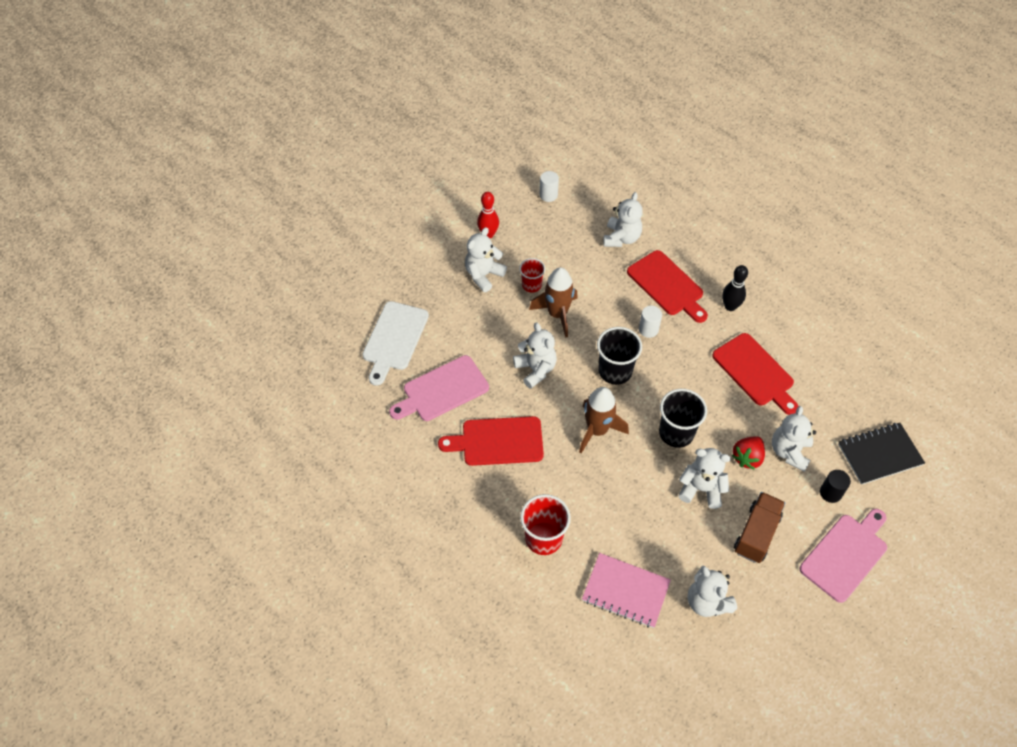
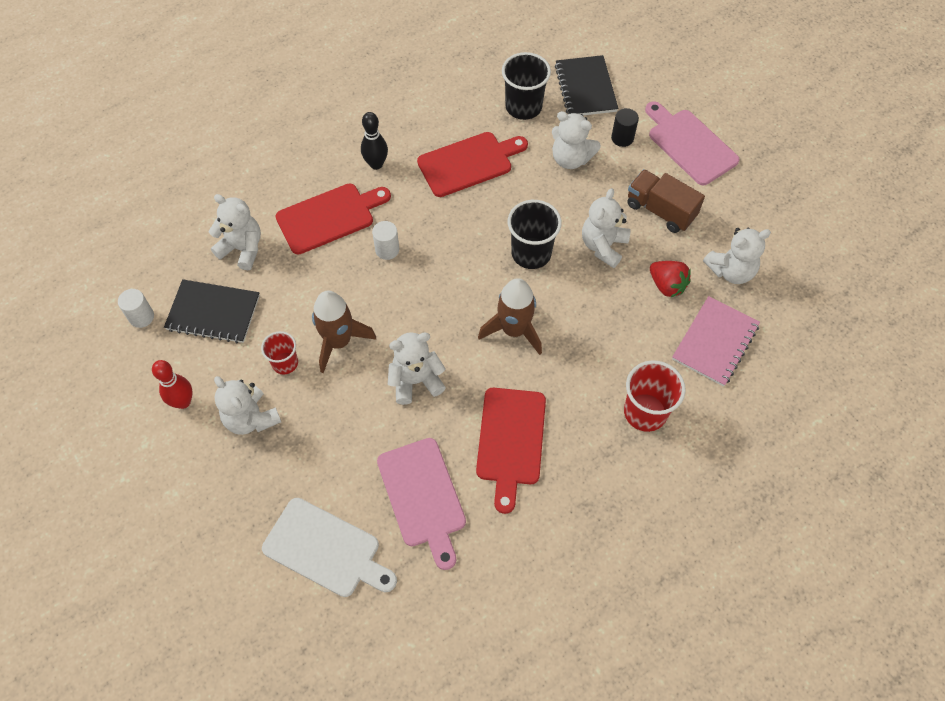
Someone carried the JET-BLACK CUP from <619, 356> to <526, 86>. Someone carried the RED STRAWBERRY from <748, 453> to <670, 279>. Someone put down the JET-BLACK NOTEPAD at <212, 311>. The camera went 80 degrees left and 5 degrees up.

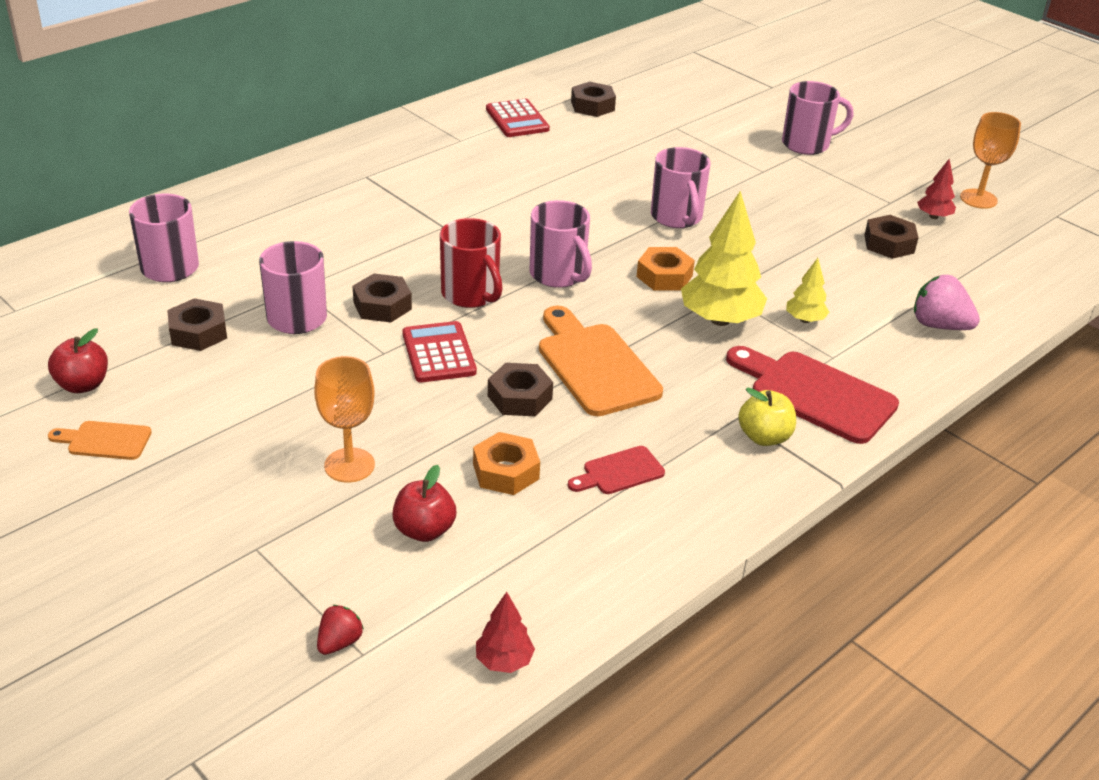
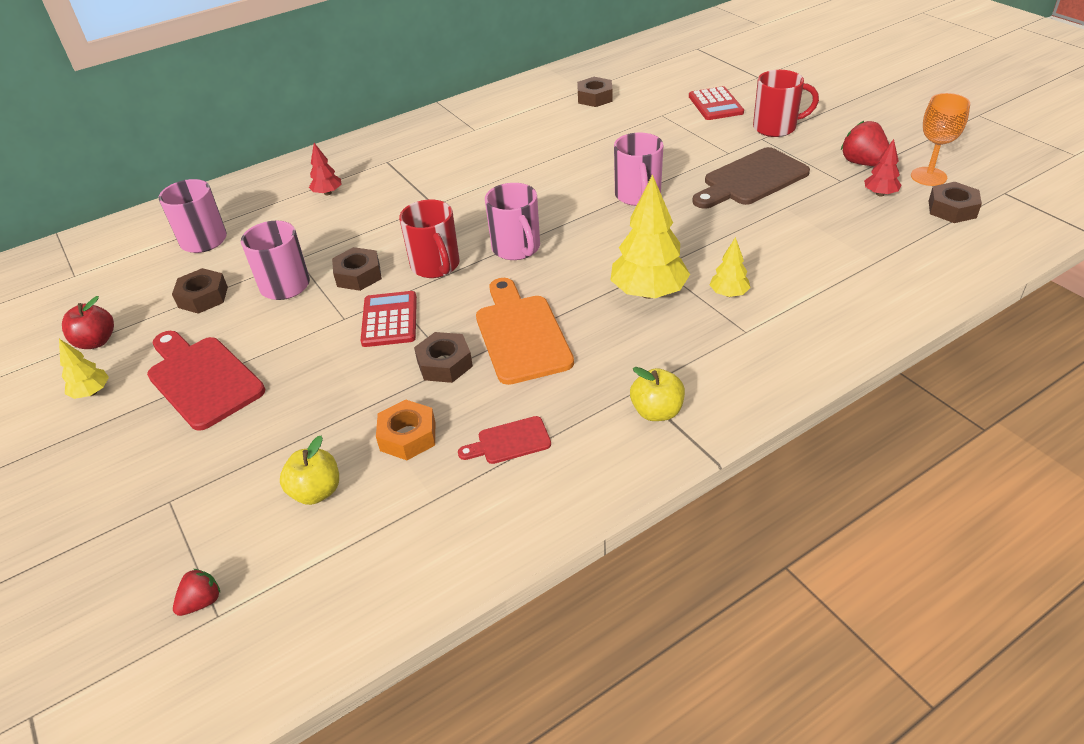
Someone swapped the ORANGE CUTTING BOARD at <100, 440> for the GOLDEN TREE at <84, 369>. Someone took away the ORANGE CHALICE at <344, 419>. Someone repainted the RED APPLE at <424, 503>, which became the GOLDEN APPLE at <309, 470>. Someone carried the RED TREE from <505, 632> to <325, 169>. Someone carried the RED ADDING MACHINE from <518, 118> to <716, 103>. Someone took away the ORANGE NUT at <665, 269>. Someone carried the RED CUTTING BOARD from <812, 395> to <206, 381>. Someone repainted the ROSE-PINK MUG at <817, 118>, which became the RED MUG at <786, 103>. Someone carried the RUSSET NUT from <891, 237> to <955, 202>. Someone took away the ROSE-PINK STRAWBERRY at <947, 302>. Someone put down the RUSSET CUTTING BOARD at <751, 178>. Someone put down the RED STRAWBERRY at <865, 143>. The camera went 15 degrees right and 5 degrees up.

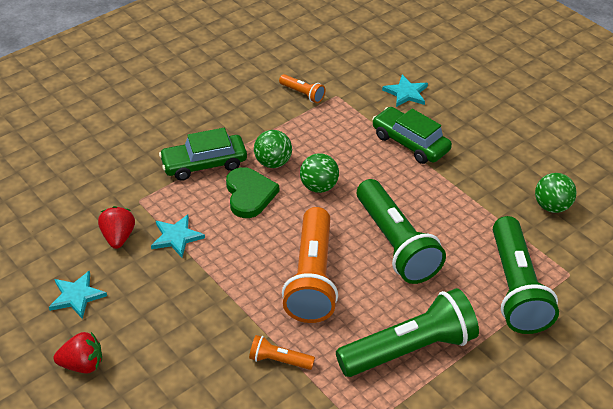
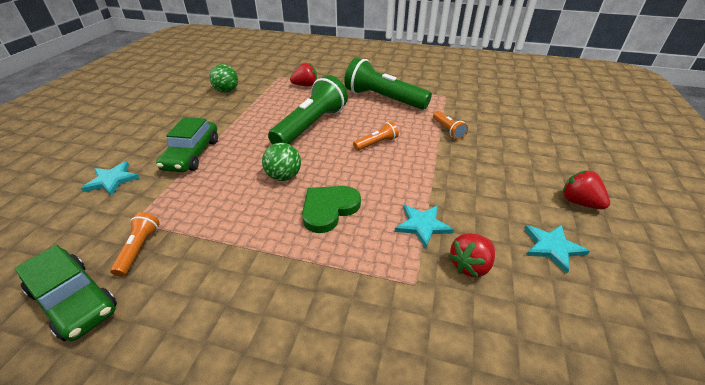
Someone carried the LEAF-GREEN AUTOMOBILE from <203, 154> to <65, 293>. Someone took away the LEAF-GREEN PLAY BALL at <273, 149>. Someone scaled the ORANGE TORCH at <310, 265> by 0.46. Someone swapped the LEAF-GREEN TORCH at <526, 275> for the RED STRAWBERRY at <303, 75>. The camera went 125 degrees left and 5 degrees down.

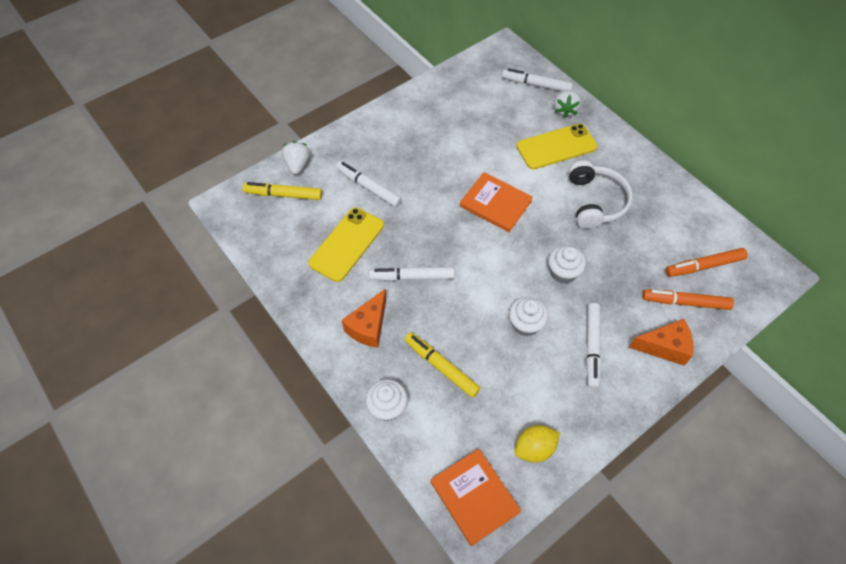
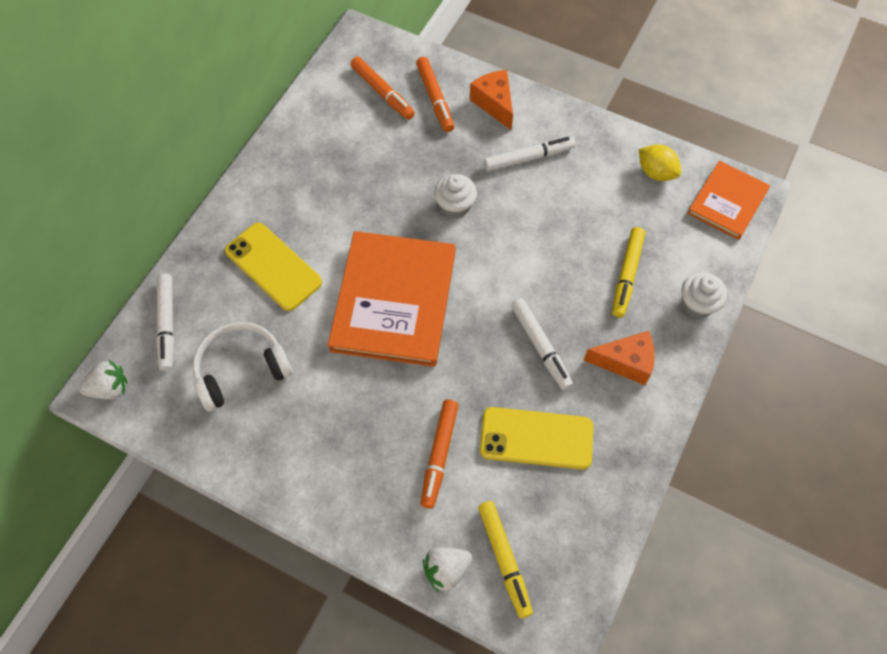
Someone repainted the PURE WHITE MARKER at <369, 184>, which became the ORANGE MARKER at <439, 454>. Someone scaled the ORANGE HARDCOVER at <496, 202> by 1.76. Someone took away the PURE WHITE FAIRY CAKE at <528, 316>. Someone carried the PURE WHITE STRAWBERRY from <567, 104> to <103, 379>. Someone carried the PURE WHITE OVER-EAR HEADPHONES from <600, 194> to <242, 366>. The camera went 115 degrees left and 5 degrees up.

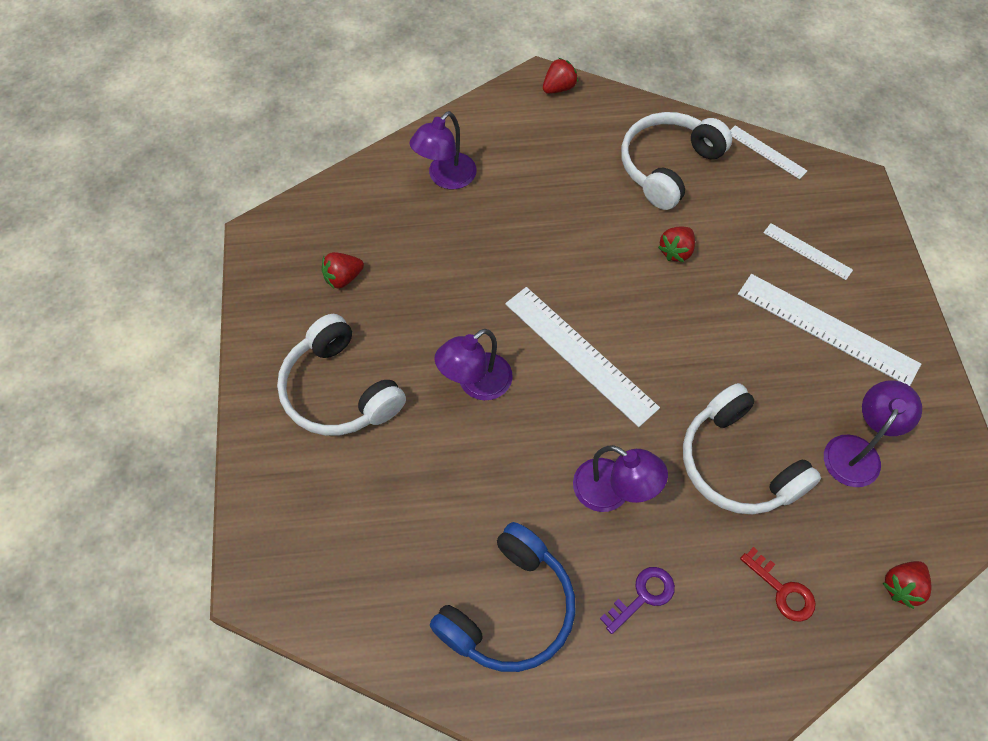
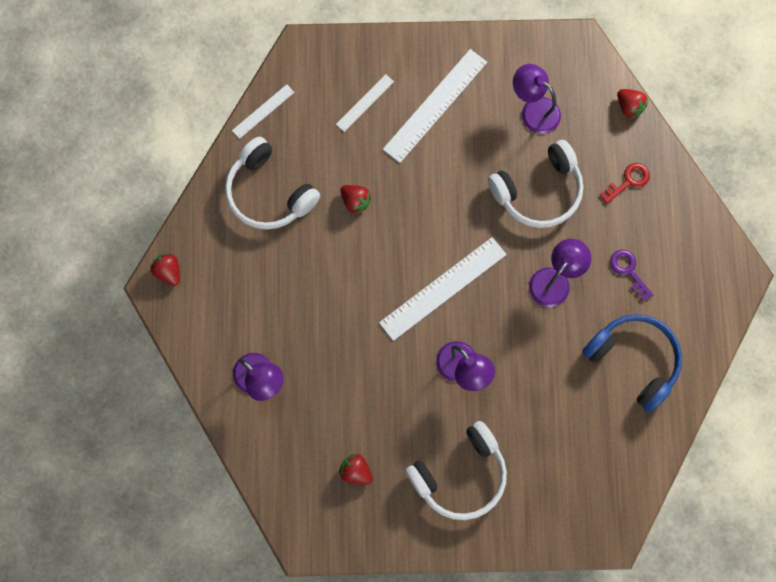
Someone rotated the RED STRAWBERRY at <342, 270> by 150 degrees clockwise. The camera went 85 degrees left and 15 degrees up.

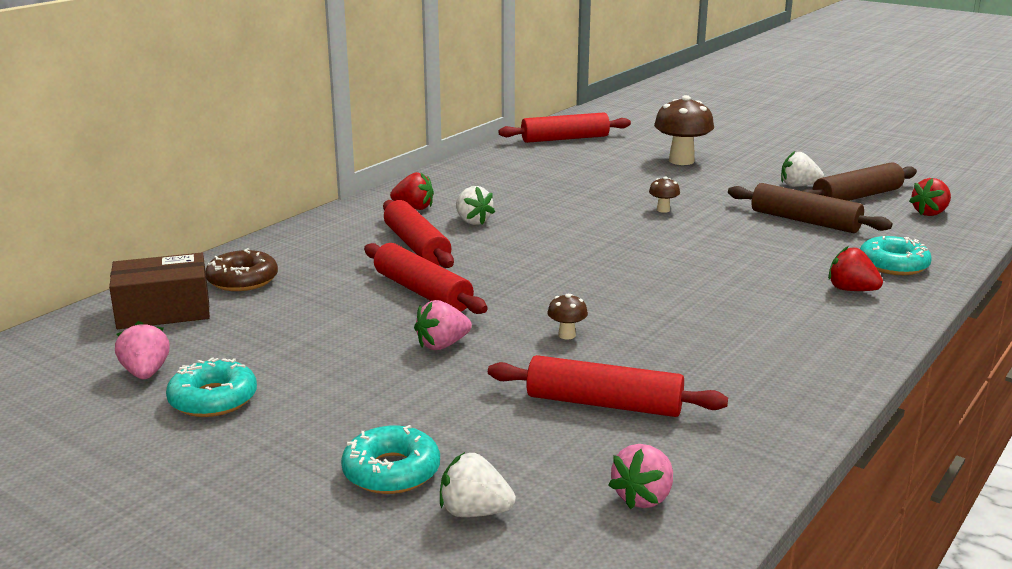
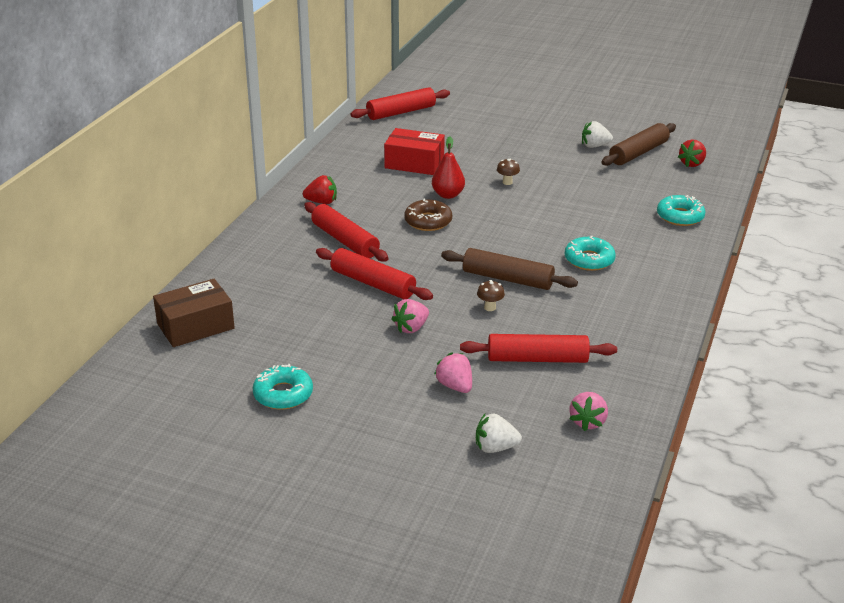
Someone carried the ROSE-PINK STRAWBERRY from <142, 350> to <453, 372>. Someone carried the RUSSET DOUGHNUT from <242, 269> to <428, 215>. Someone carried the TEAL DOUGHNUT from <390, 459> to <590, 253>. Someone took away the PURE WHITE STRAWBERRY at <475, 205>. Someone took away the RUSSET MUSHROOM at <684, 130>. Someone carried the RUSSET ROLLING PIN from <810, 208> to <509, 269>. Someone took away the RED STRAWBERRY at <855, 268>. Someone put down the RED PACKAGE at <414, 151>. Someone put down the RED TOY PEAR at <448, 168>. The camera went 15 degrees left and 10 degrees up.

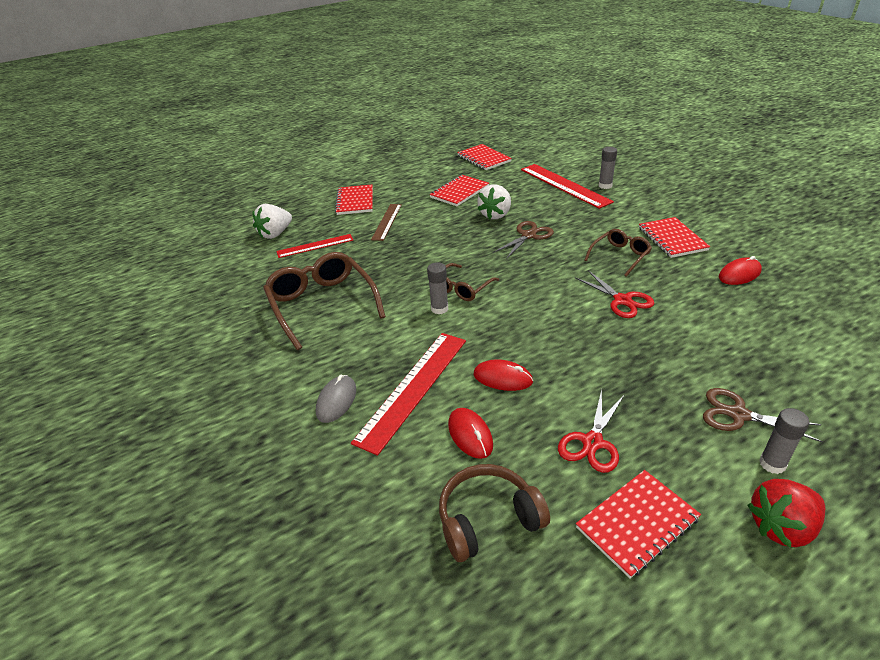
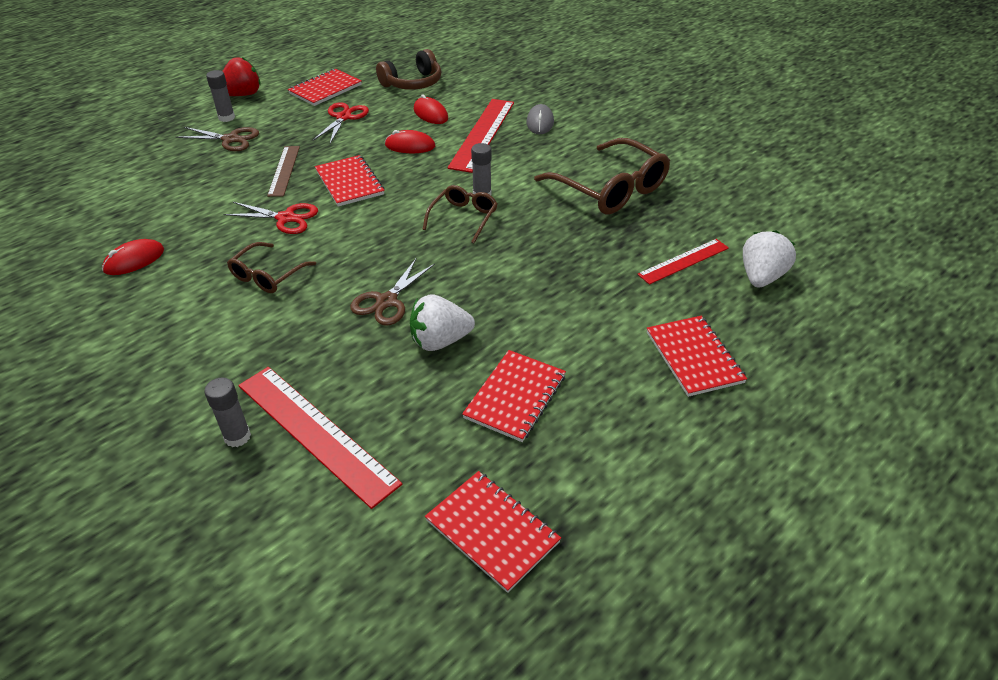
Someone carried the RUSSET MEASURING STICK from <386, 222> to <283, 171>. Someone rotated the PURE WHITE STRAWBERRY at <494, 201> by 120 degrees counterclockwise. Someone rotated the RED SCISSORS at <614, 294> by 150 degrees clockwise. Someone carried the RED NOTEPAD from <674, 237> to <350, 181>. The camera went 165 degrees right and 5 degrees up.

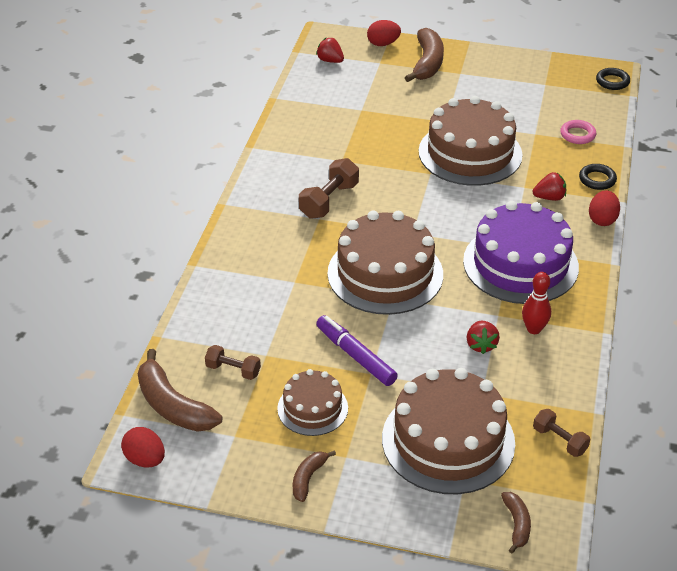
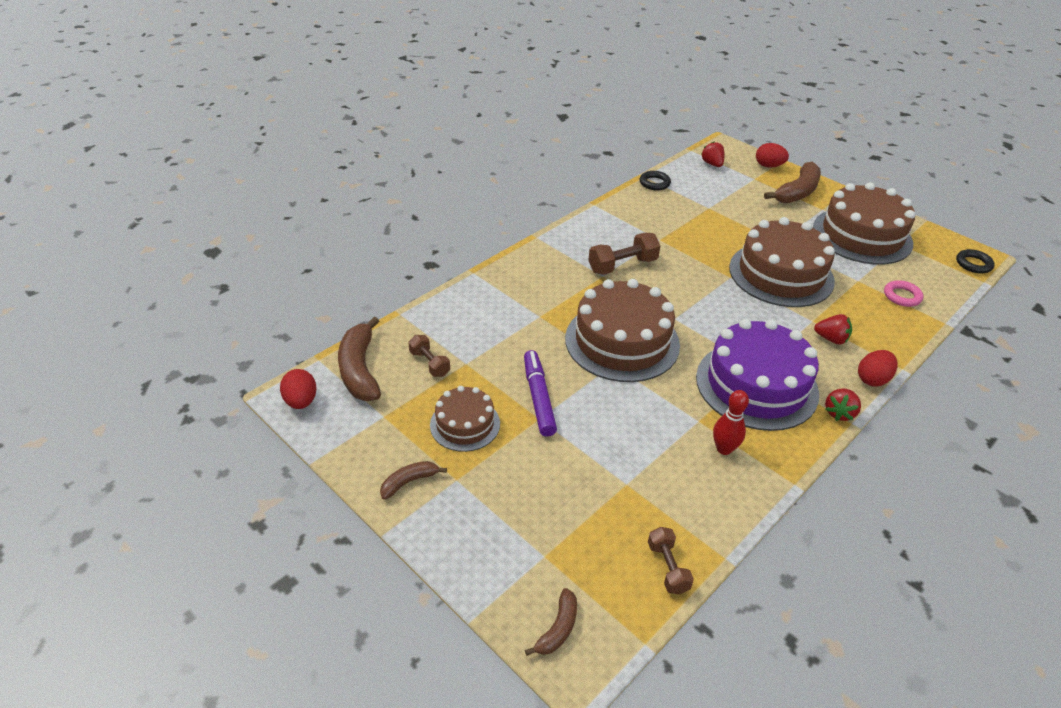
Someone carried the RUSSET LAYER CAKE from <448, 431> to <864, 223>. Someone carried the RED STRAWBERRY from <483, 337> to <843, 405>. Someone carried the JET-BLACK RING from <598, 177> to <655, 180>. The camera went 30 degrees right and 0 degrees up.

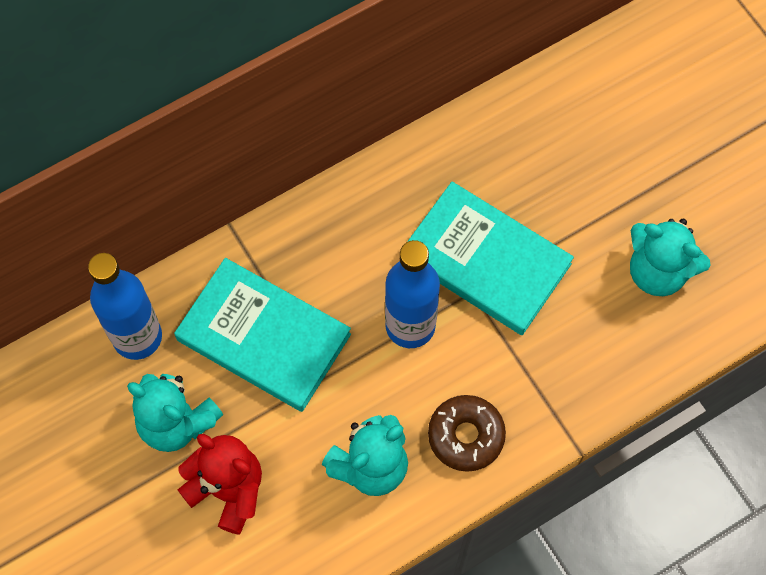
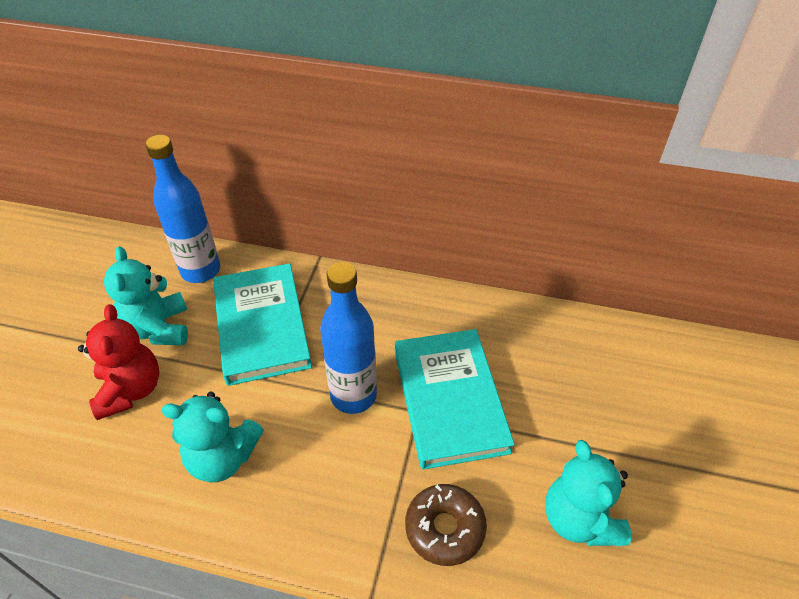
Someone carried the RUSSET DOUGHNUT from <467, 433> to <446, 525>. The camera went 45 degrees right and 20 degrees down.

